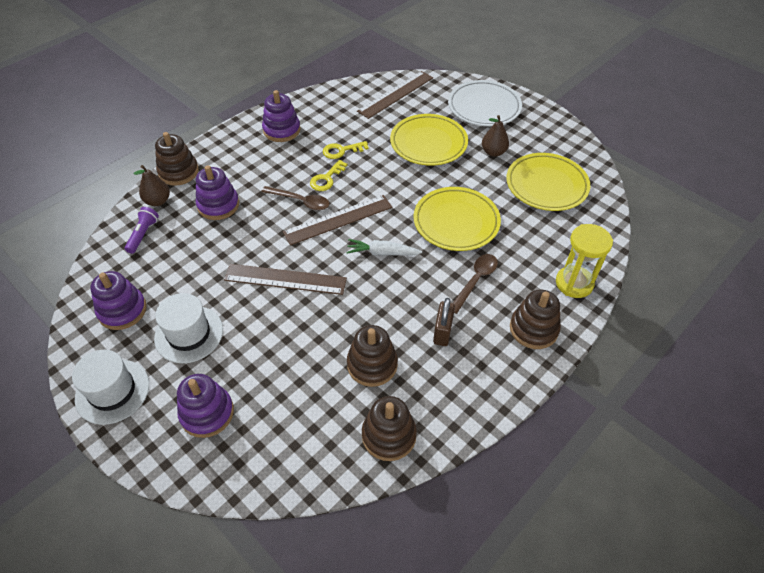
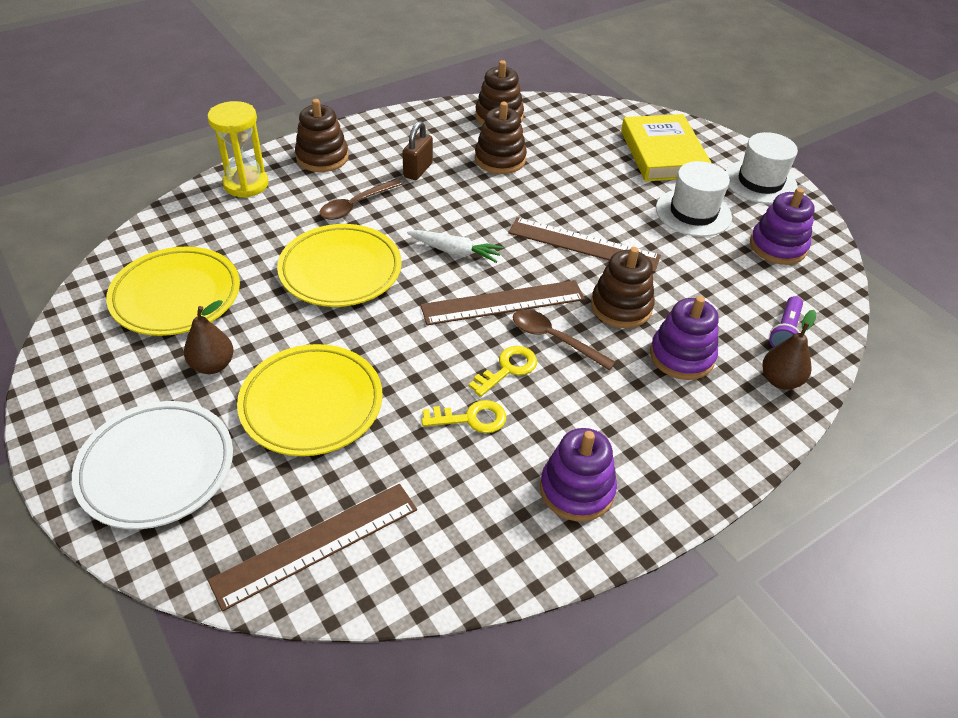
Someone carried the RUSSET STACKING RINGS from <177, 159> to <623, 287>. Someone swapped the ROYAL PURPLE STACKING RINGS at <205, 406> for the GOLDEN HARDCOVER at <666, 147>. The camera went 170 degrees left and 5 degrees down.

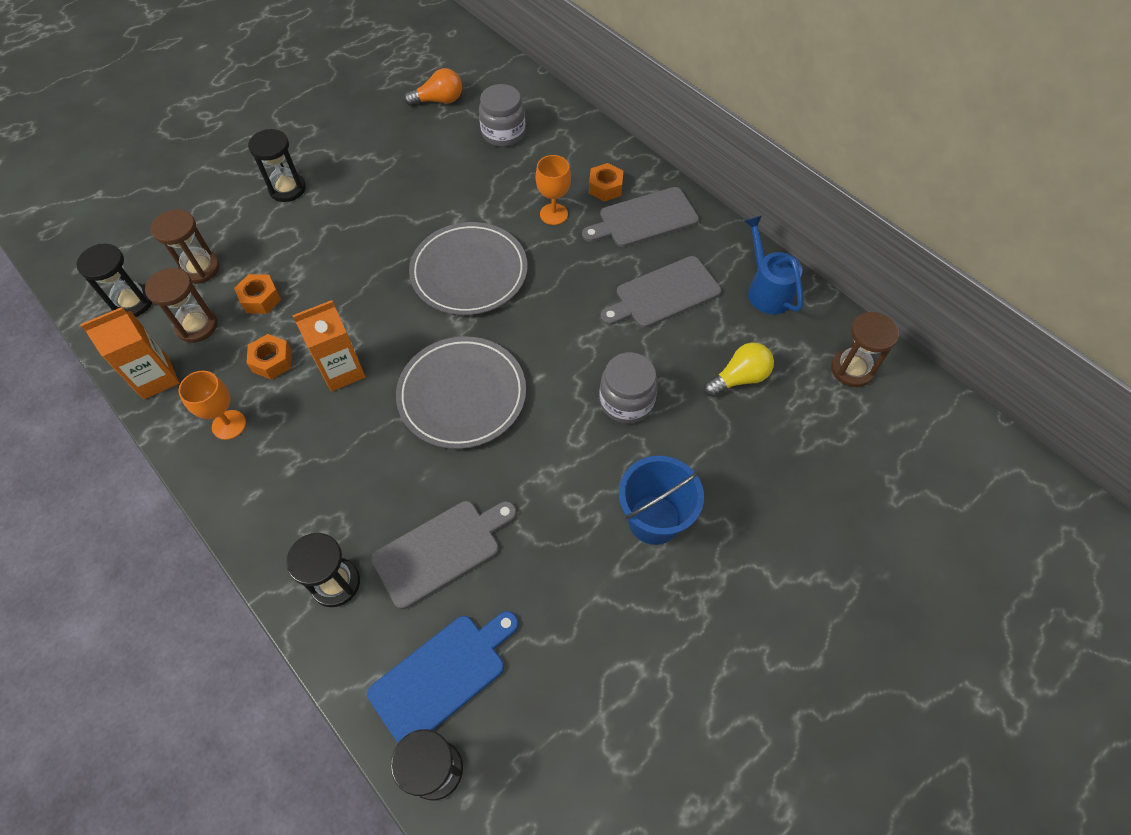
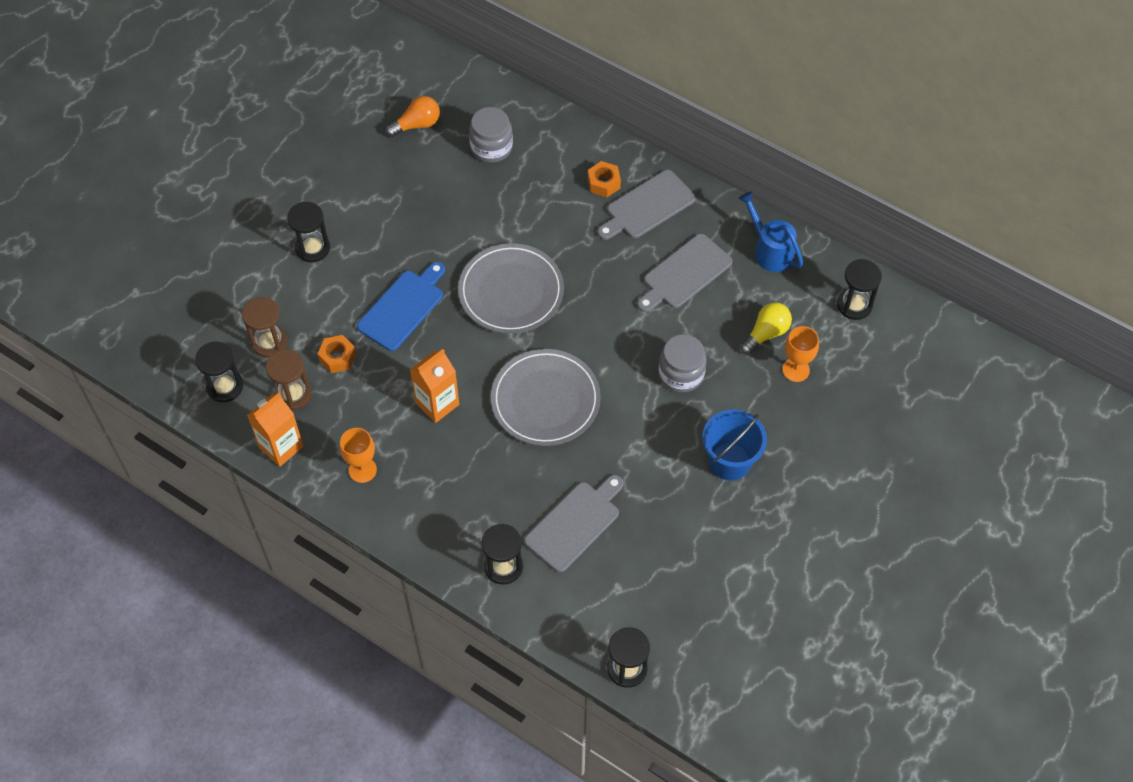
Someone took away the ORANGE NUT at <269, 357>. Someone carried the ROYAL BLUE CUTTING BOARD from <443, 677> to <401, 306>. Someone carried the ORANGE CHALICE from <553, 190> to <800, 354>. Someone repainted the RUSSET HOURGLASS at <865, 349>, which became the JET-BLACK HOURGLASS at <859, 289>. The camera went 15 degrees left and 0 degrees up.

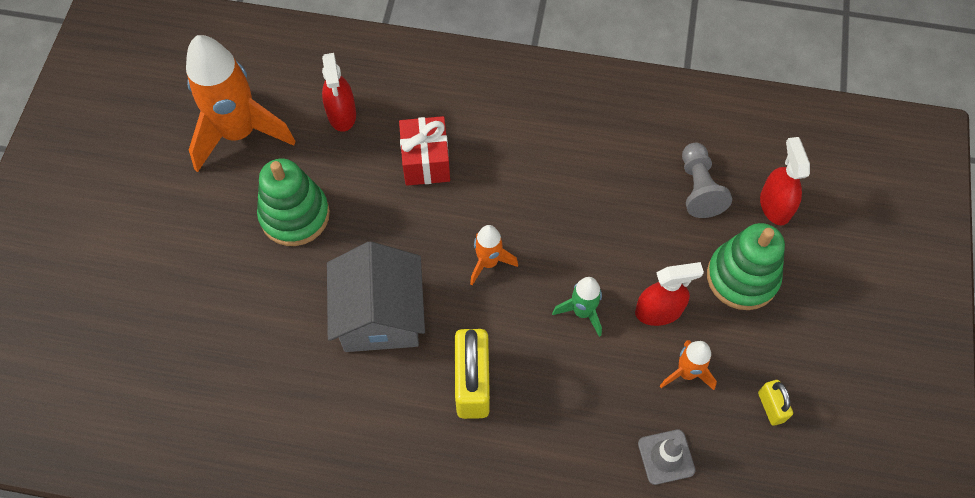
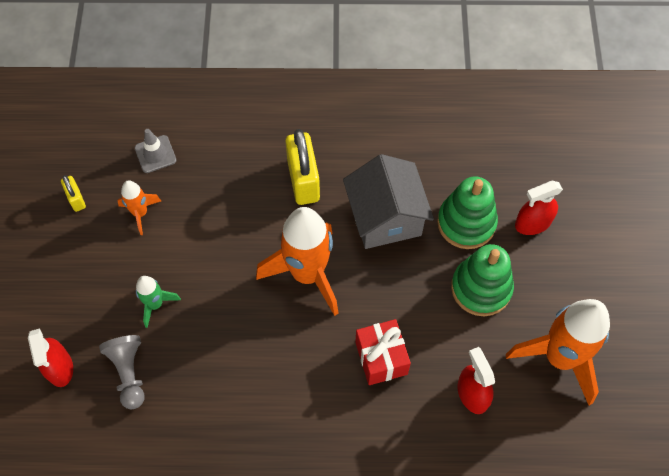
Someone scaled the ORANGE ROCKET at <494, 255> by 2.07. Someone carried the LEAF-GREEN ROCKET from <577, 307> to <158, 302>. Someone carried the RED SPRAYER from <669, 294> to <539, 208>. Someone carried the LEAF-GREEN STACKING RINGS from <746, 266> to <467, 212>. The camera went 170 degrees right and 0 degrees up.

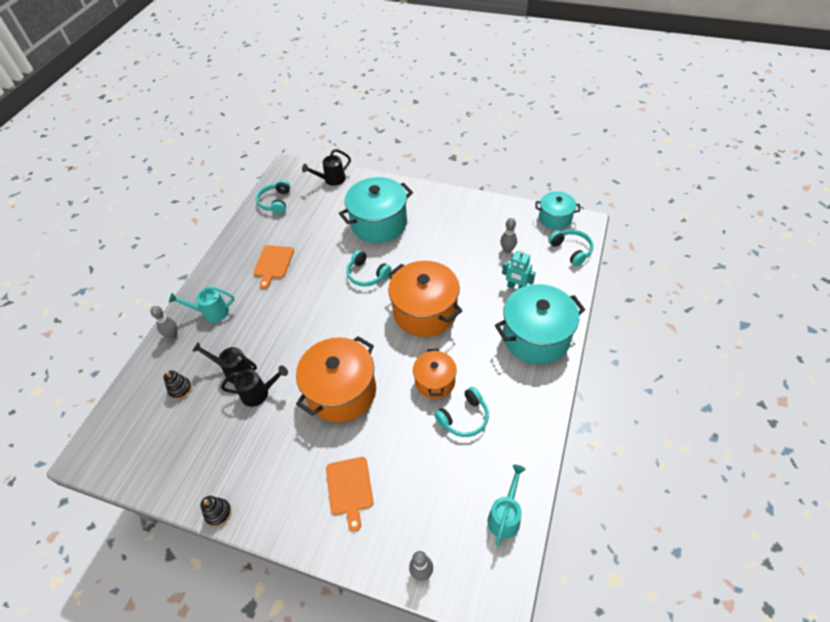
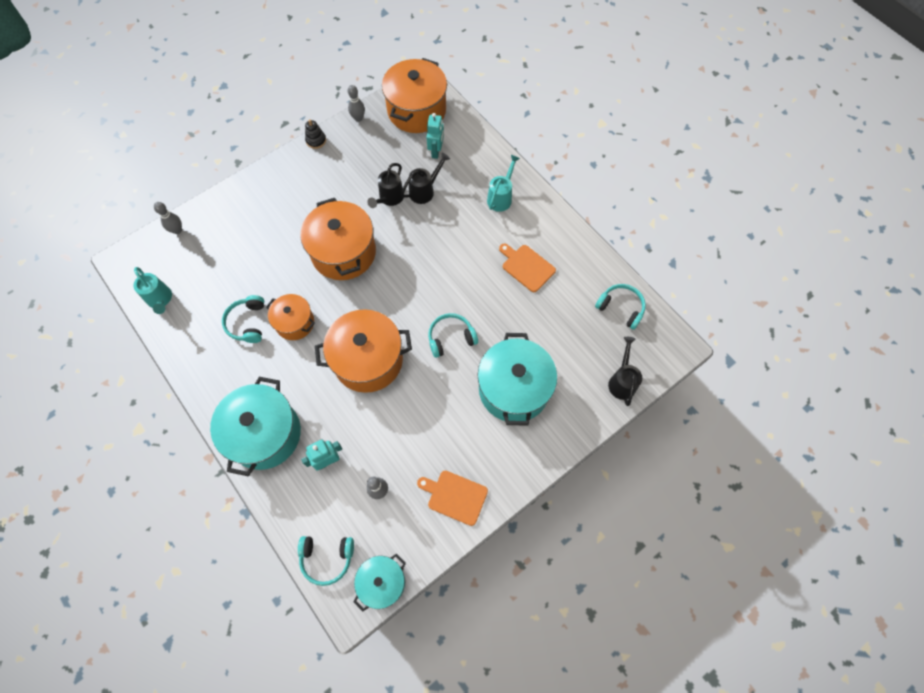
Someone carried the GRAY SKITTLE from <163, 322> to <356, 103>. Someone swapped the JET-BLACK STACKING RINGS at <178, 385> for the TEAL ROBOT at <435, 136>. Someone carried the ORANGE CUTTING BOARD from <349, 494> to <452, 498>. Someone put down the ORANGE COOKING POT at <414, 95>. The camera went 120 degrees right and 15 degrees up.

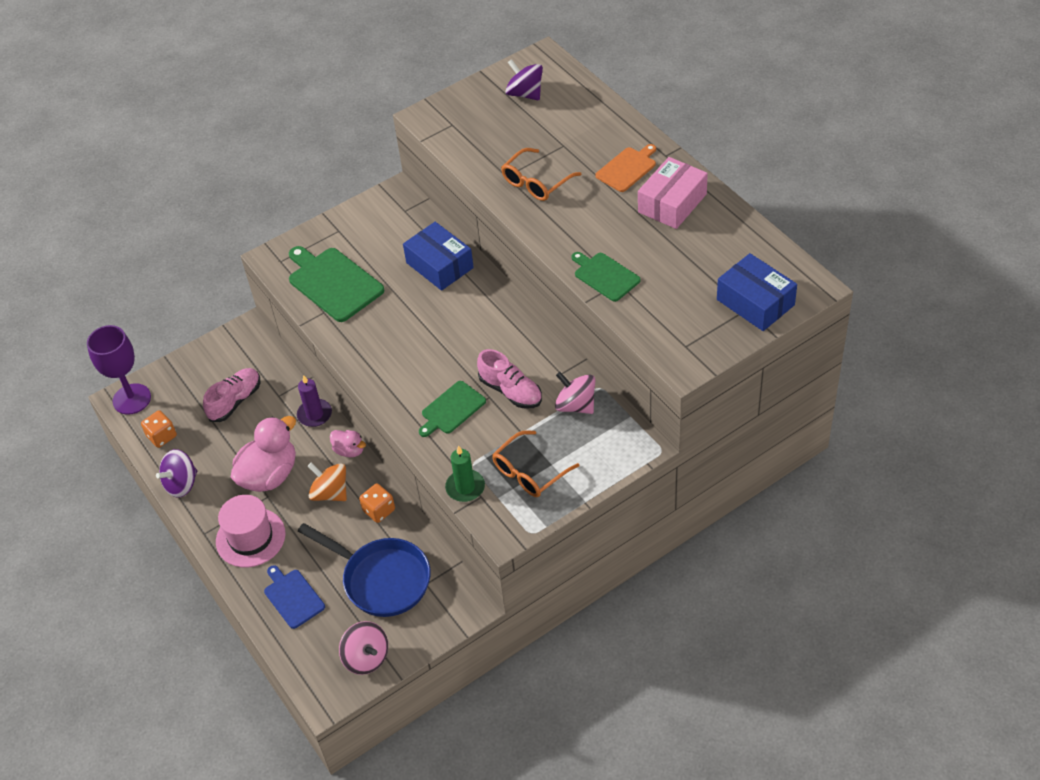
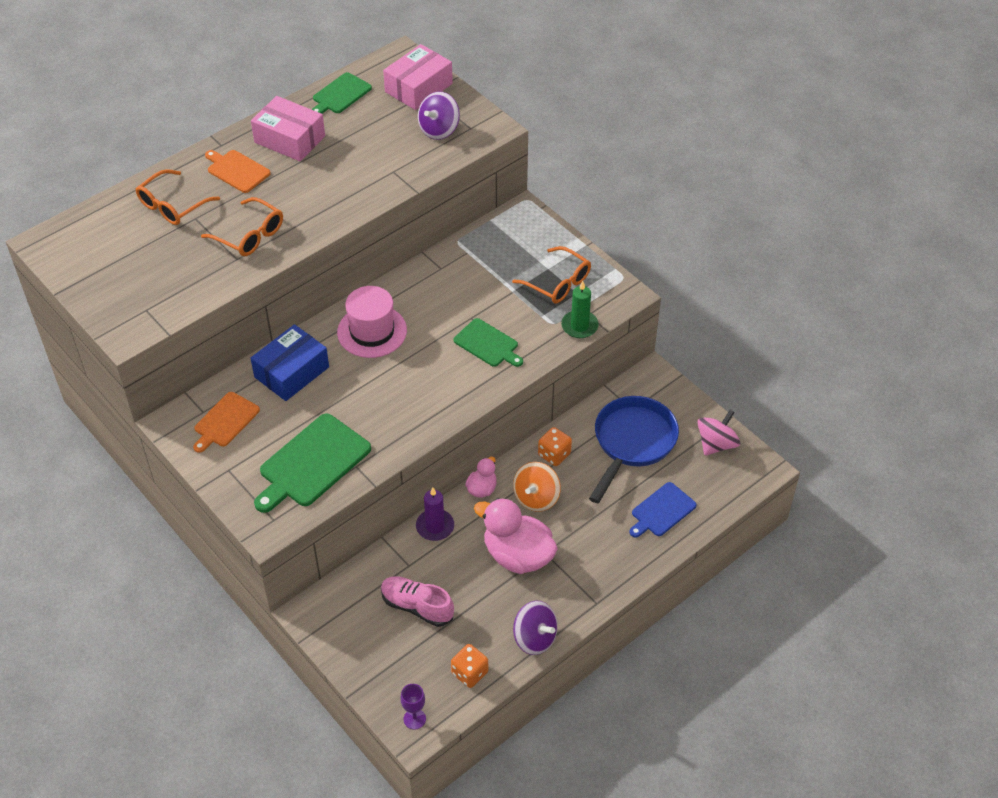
Someone scaled the ROYAL PURPLE CHALICE at <119, 370> by 0.48. Someone carried the ROSE-PINK HAT from <251, 531> to <372, 322>. Someone took away the ROSE-PINK SHOE at <509, 379>. Someone carried the ROYAL PURPLE SPINNING TOP from <524, 79> to <439, 115>. Someone took away the ROSE-PINK SPINNING TOP at <575, 393>. Someone carried the LEAF-GREEN CUTTING BOARD from <606, 277> to <342, 93>. Someone repainted the ROYAL BLUE PACKAGE at <757, 292>, which became the ROSE-PINK PACKAGE at <418, 77>. Someone put down the ORANGE EYEGLASSES at <178, 197>. Someone put down the ORANGE CUTTING BOARD at <226, 422>. The camera went 100 degrees left and 0 degrees up.

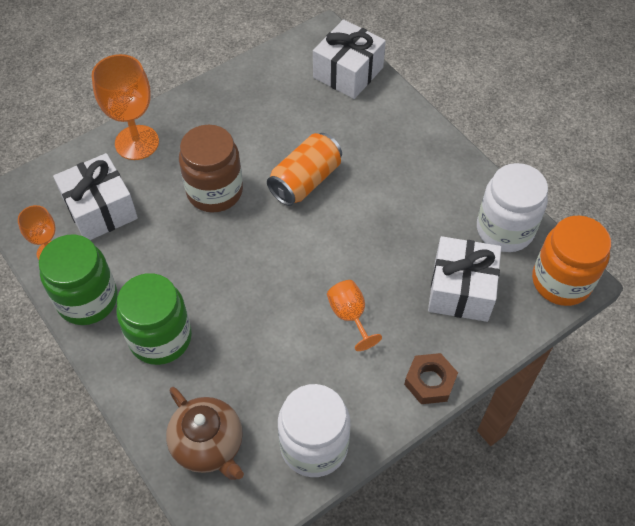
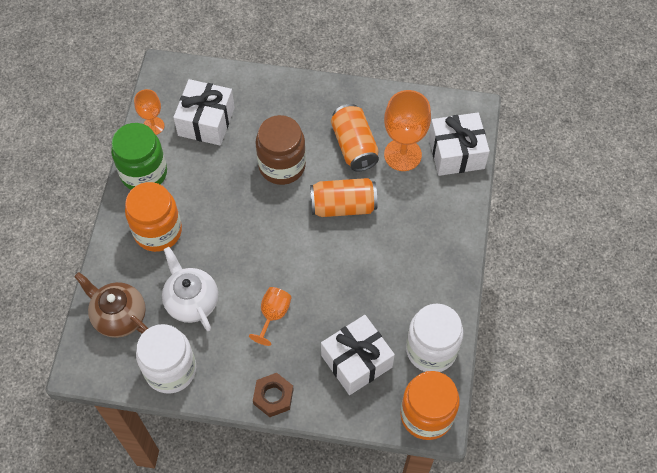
Someone carried the ORANGE CHALICE from <125, 107> to <407, 130>. Someone repainted the LEAF-GREEN PRESERVE JAR at <154, 319>, which became the ORANGE PRESERVE JAR at <153, 217>. Someone rotated the RUSSET CHINA TEAPOT at <205, 433> by 120 degrees clockwise. Someone put down the PURE WHITE CHINA TEAPOT at <190, 289>. Someone put down the ORANGE SODA CAN at <355, 137>. The camera went 45 degrees right and 5 degrees up.

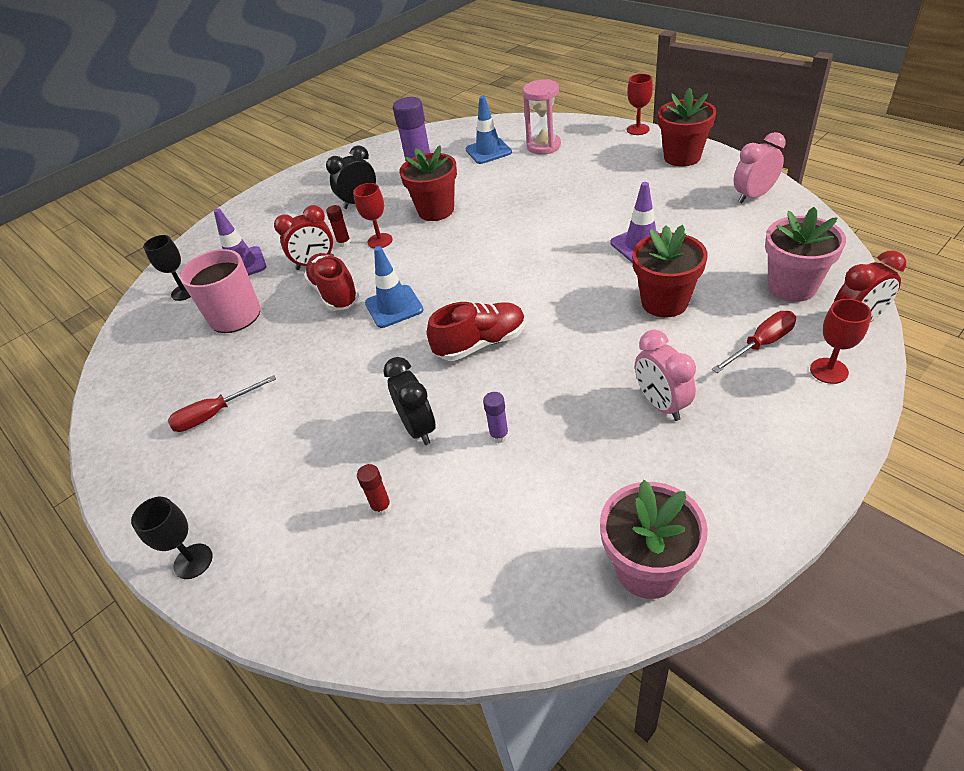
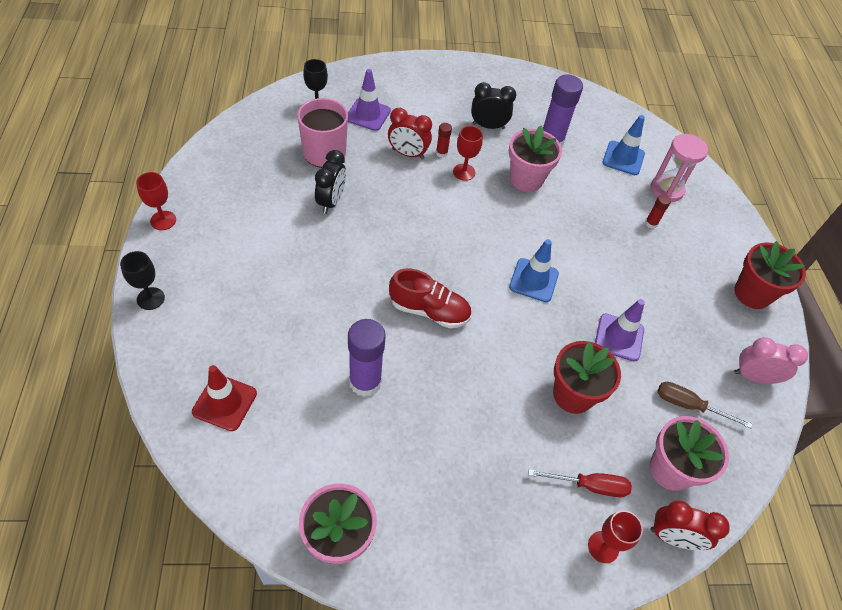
Someone took away the RED FLAT SCREWDRIVER at <222, 403>. Someone took away the RED SHOE at <331, 282>. Someone carried the RED GLUE STICK from <374, 490> to <658, 211>. Someone carried the ROYAL BLUE SAFETY CONE from <394, 287> to <534, 270>. Someone carried the JET-BLACK BEDSIDE CLOCK from <409, 401> to <330, 182>. Someone repainted the RED FLOWER POT at <428, 183>, which became the ROSE-PINK FLOWER POT at <535, 158>. Someone scaled the ROYAL PURPLE GLUE STICK at <496, 417> by 2.13. Someone carried the RED CHALICE from <640, 104> to <156, 201>. Someone took away the ROSE-PINK BEDSIDE CLOCK at <665, 375>. Someone put down the RED SAFETY CONE at <224, 398>. Someone put down the RUSSET FLAT SCREWDRIVER at <705, 405>. The camera went 30 degrees right and 10 degrees up.

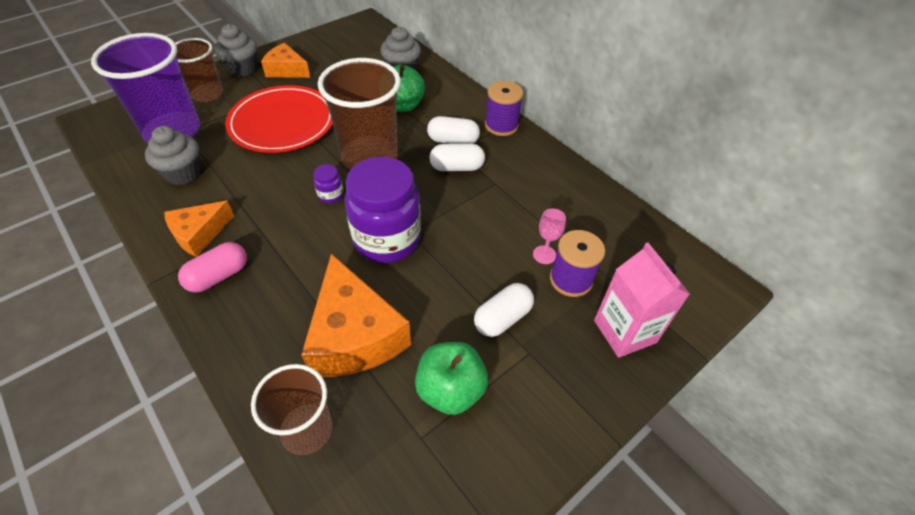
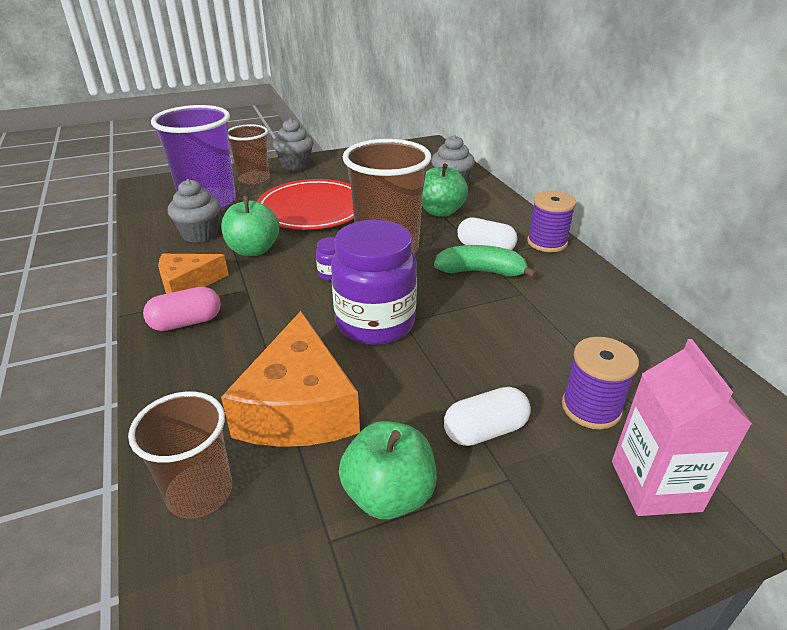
Someone took away the ORANGE CHEESE at <286, 60>. Someone swapped the PURE WHITE PILL SHAPE at <457, 157> for the LEAF-GREEN BANANA at <485, 262>. Someone took away the ROSE-PINK CHALICE at <549, 236>. Someone put down the LEAF-GREEN APPLE at <250, 226>. The camera went 20 degrees right and 15 degrees down.

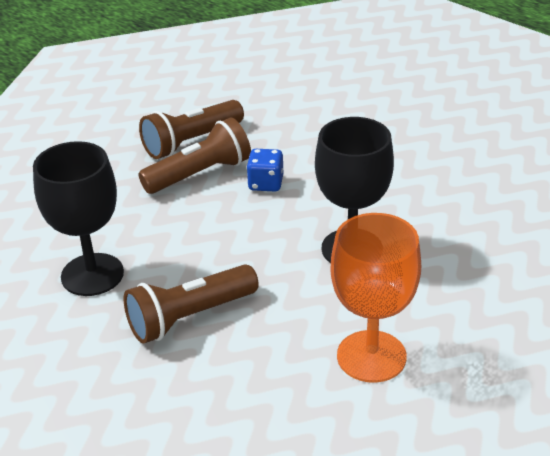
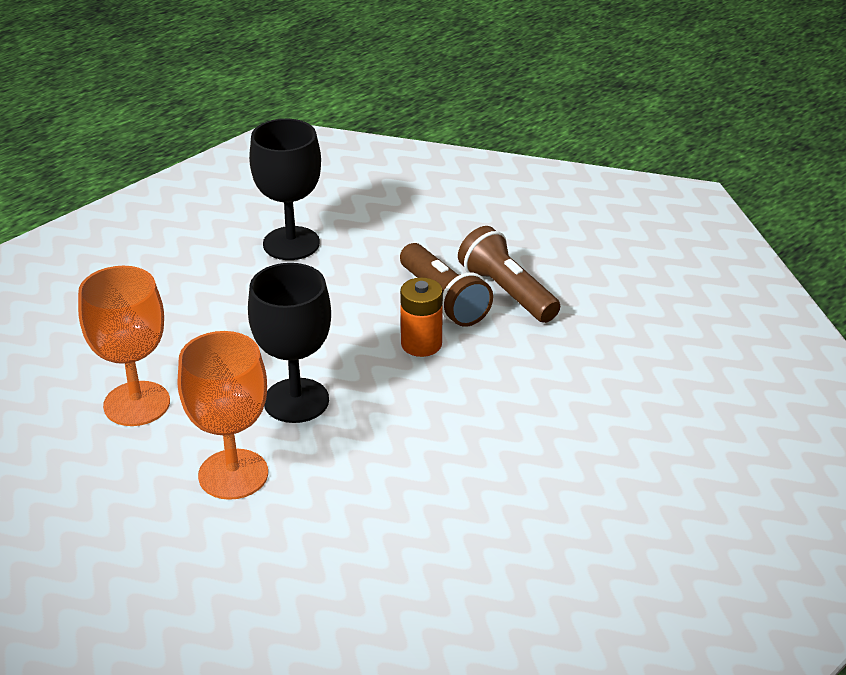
Someone took away the RUSSET TORCH at <191, 304>. Someone swapped the ROYAL BLUE DIE at <265, 170> for the ORANGE BATTERY at <421, 317>. Someone put down the ORANGE CHALICE at <223, 415>. The camera went 90 degrees right and 0 degrees up.

